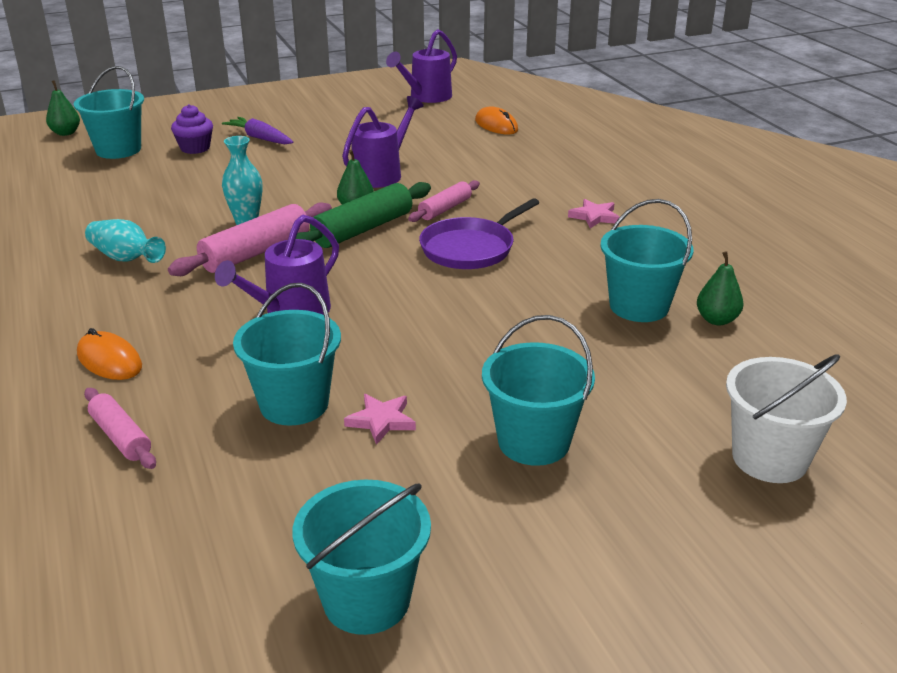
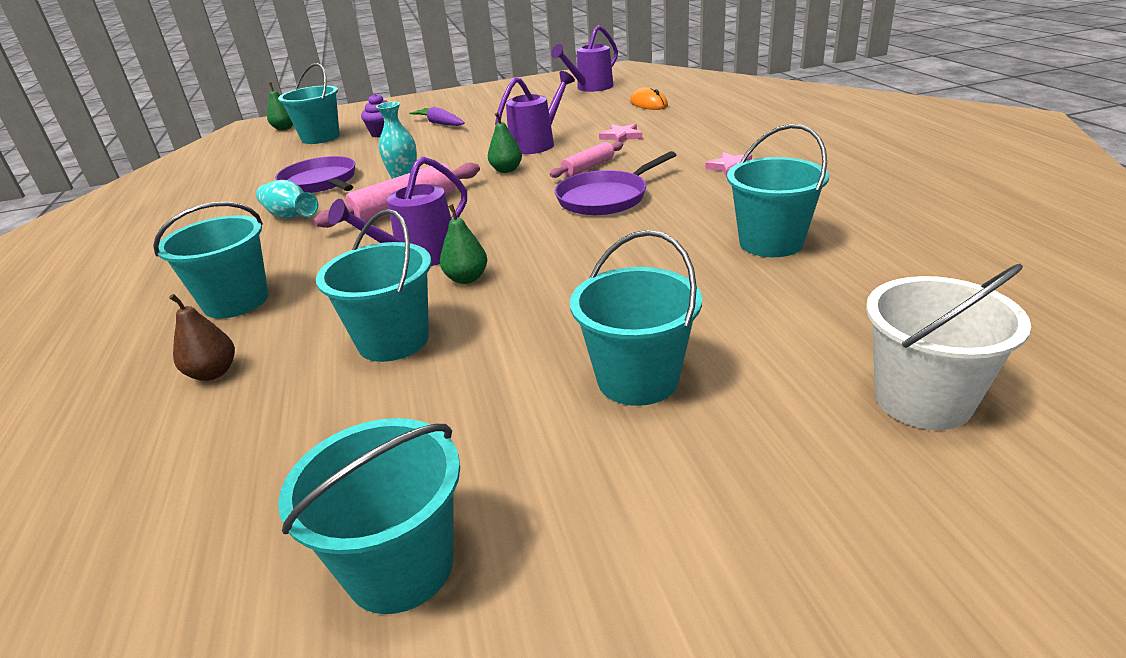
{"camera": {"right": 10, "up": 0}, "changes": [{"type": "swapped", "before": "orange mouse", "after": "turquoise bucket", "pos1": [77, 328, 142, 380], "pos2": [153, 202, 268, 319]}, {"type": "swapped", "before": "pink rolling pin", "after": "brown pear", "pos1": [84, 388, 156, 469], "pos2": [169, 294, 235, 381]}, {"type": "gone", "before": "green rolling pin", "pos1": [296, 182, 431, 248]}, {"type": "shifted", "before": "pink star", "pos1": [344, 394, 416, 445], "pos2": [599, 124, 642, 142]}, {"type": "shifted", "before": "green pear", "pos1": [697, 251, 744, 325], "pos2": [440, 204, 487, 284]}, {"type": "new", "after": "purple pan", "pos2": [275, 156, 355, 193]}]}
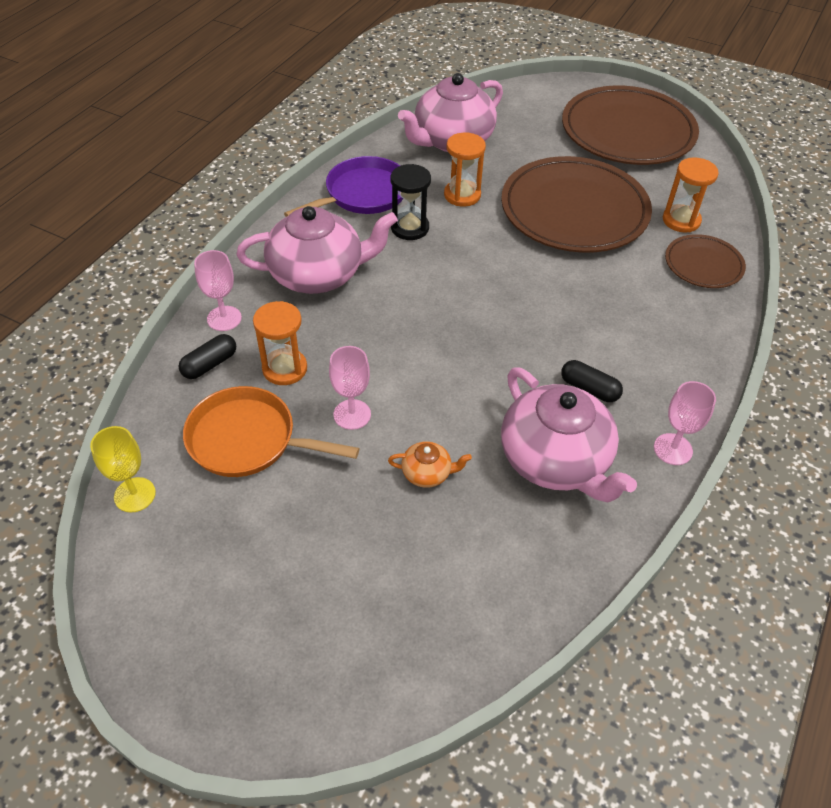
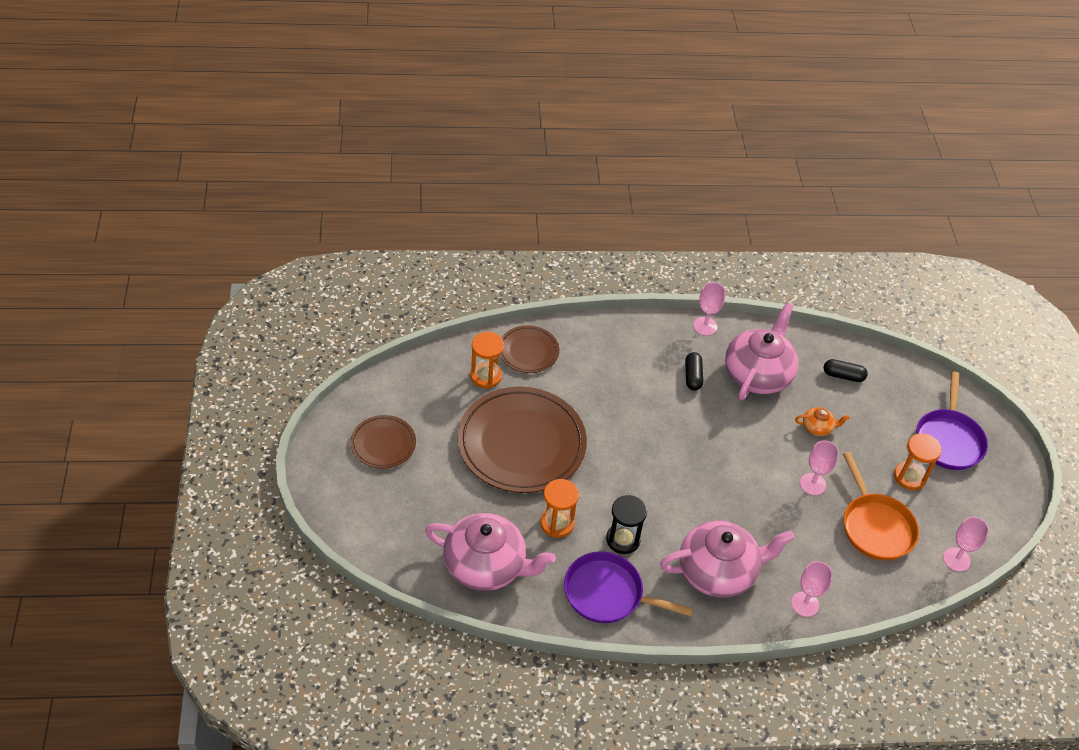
{"camera": {"right": -125, "up": 0}, "changes": [{"type": "repainted", "before": "yellow goblet", "after": "pink goblet", "pos1": [90, 426, 156, 513], "pos2": [943, 517, 989, 572]}, {"type": "shifted", "before": "black capsule", "pos1": [179, 334, 236, 379], "pos2": [824, 359, 868, 382]}, {"type": "rotated", "before": "pink teapot", "pos1": [237, 206, 398, 294], "pos2": [660, 520, 795, 598], "turn": 120}, {"type": "shifted", "before": "orange hourglass", "pos1": [253, 301, 307, 385], "pos2": [894, 433, 942, 490]}, {"type": "rotated", "before": "orange teapot", "pos1": [388, 441, 472, 488], "pos2": [795, 407, 850, 436], "turn": 120}, {"type": "scaled", "before": "brown plate", "pos1": [562, 85, 699, 165], "pos2": [351, 415, 416, 469], "scale": 0.5}, {"type": "new", "after": "purple pan", "pos2": [916, 371, 988, 470]}]}
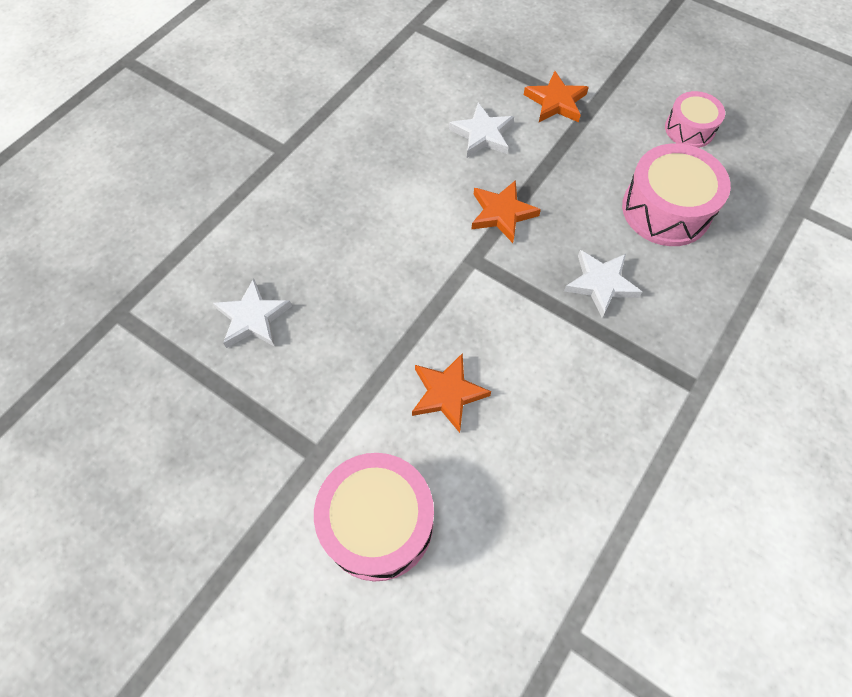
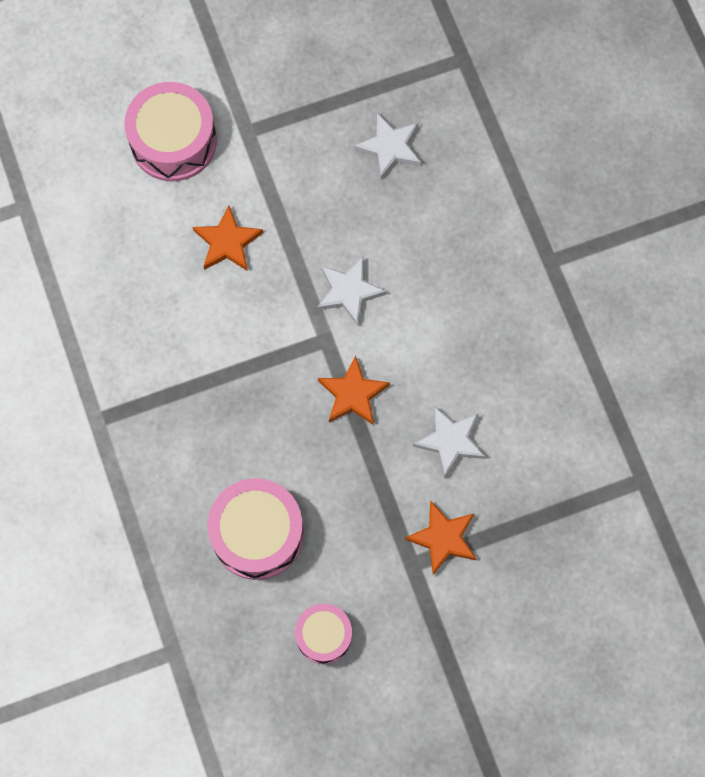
{"camera": {"right": 125, "up": 10}, "changes": [{"type": "shifted", "before": "white star", "pos1": [564, 250, 642, 317], "pos2": [317, 257, 386, 326]}]}
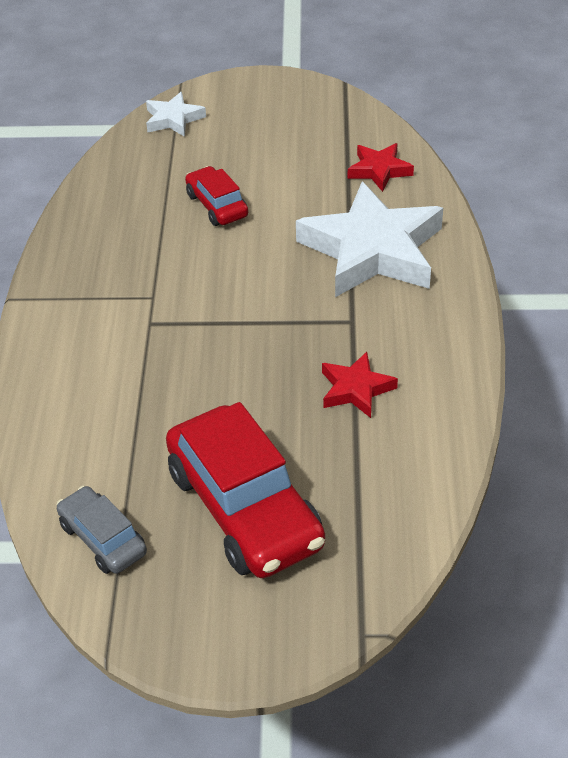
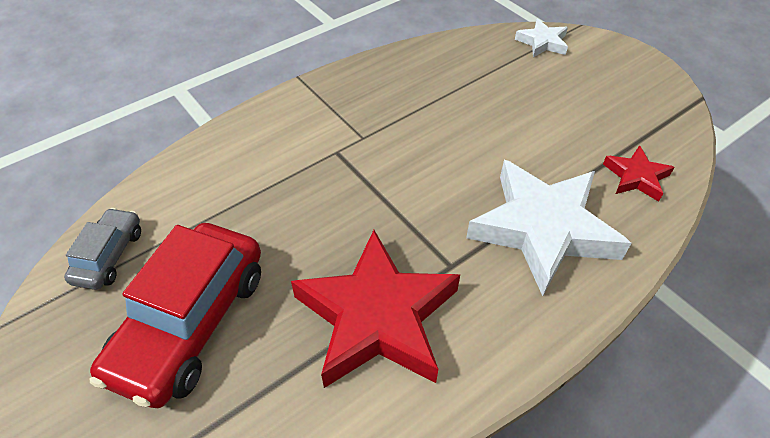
{"camera": {"right": 50, "up": 5}, "changes": [{"type": "gone", "before": "red car", "pos1": [185, 166, 248, 226]}, {"type": "scaled", "before": "red star", "pos1": [322, 352, 398, 418], "pos2": [291, 230, 460, 388], "scale": 2.12}]}
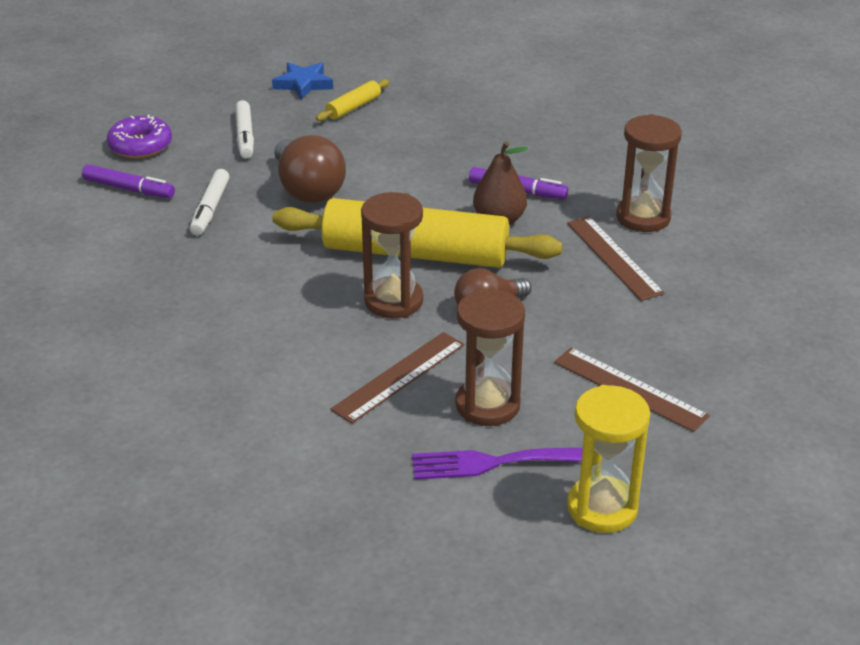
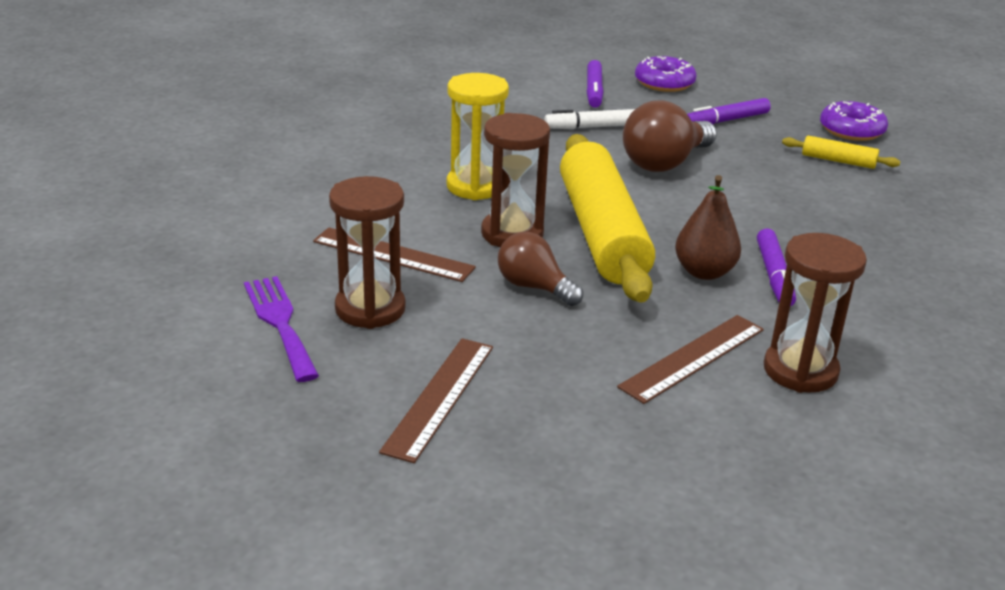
{"camera": {"right": 70, "up": -5}, "changes": [{"type": "repainted", "before": "white marker", "after": "purple marker", "pos1": [235, 100, 254, 159], "pos2": [687, 98, 771, 124]}, {"type": "swapped", "before": "blue star", "after": "purple donut", "pos1": [272, 62, 333, 100], "pos2": [820, 101, 888, 141]}, {"type": "shifted", "before": "yellow hourglass", "pos1": [567, 385, 650, 533], "pos2": [446, 73, 509, 200]}]}
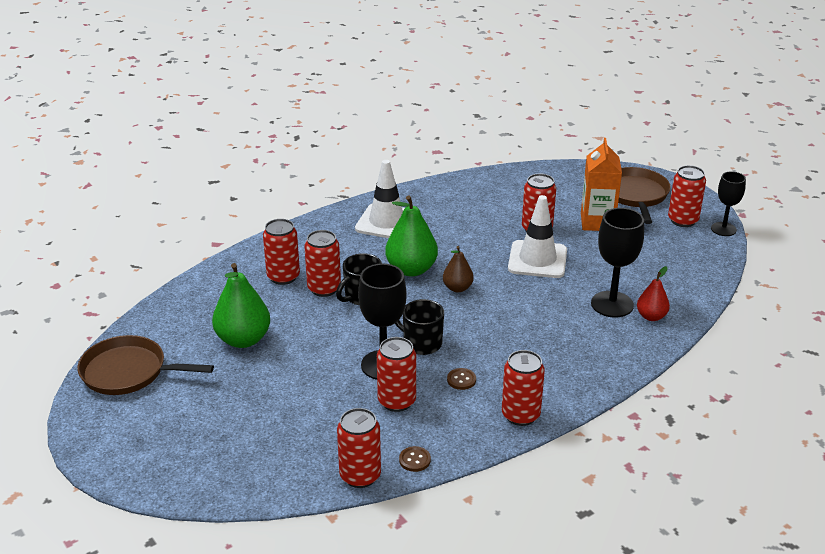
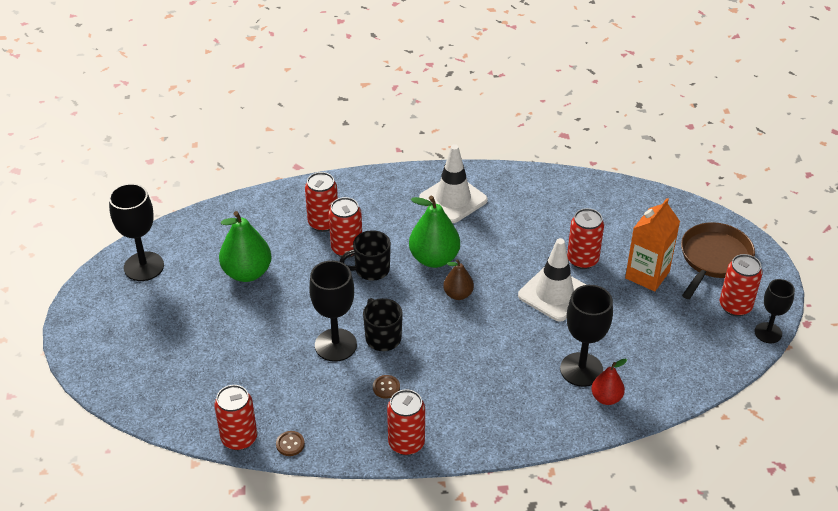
{"camera": {"right": 30, "up": 10}, "changes": [{"type": "swapped", "before": "brown pan", "after": "black goblet", "pos1": [77, 335, 214, 395], "pos2": [109, 183, 164, 281]}, {"type": "gone", "before": "red can", "pos1": [377, 337, 416, 412]}]}
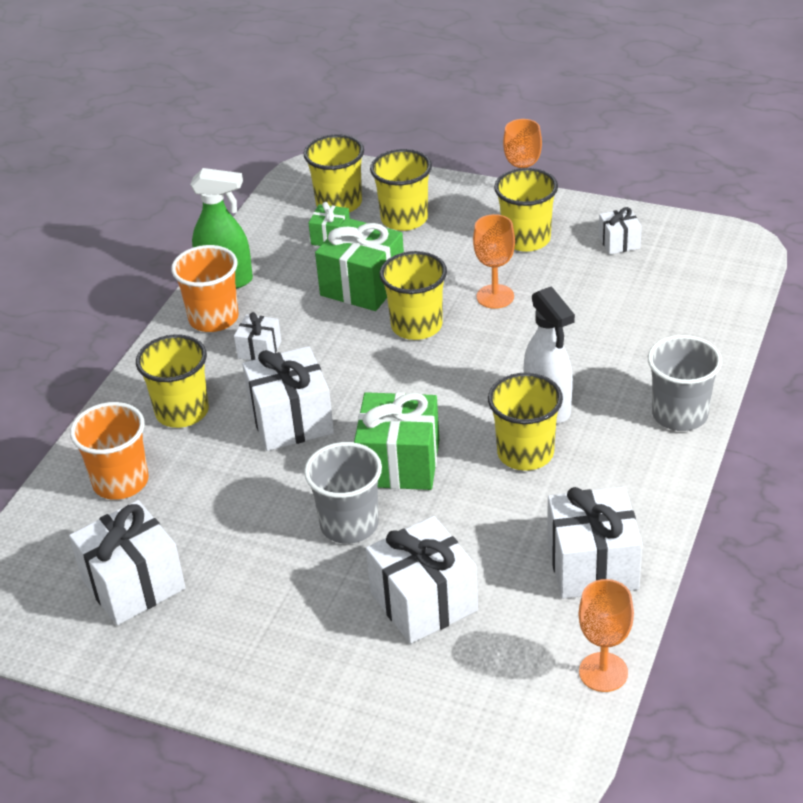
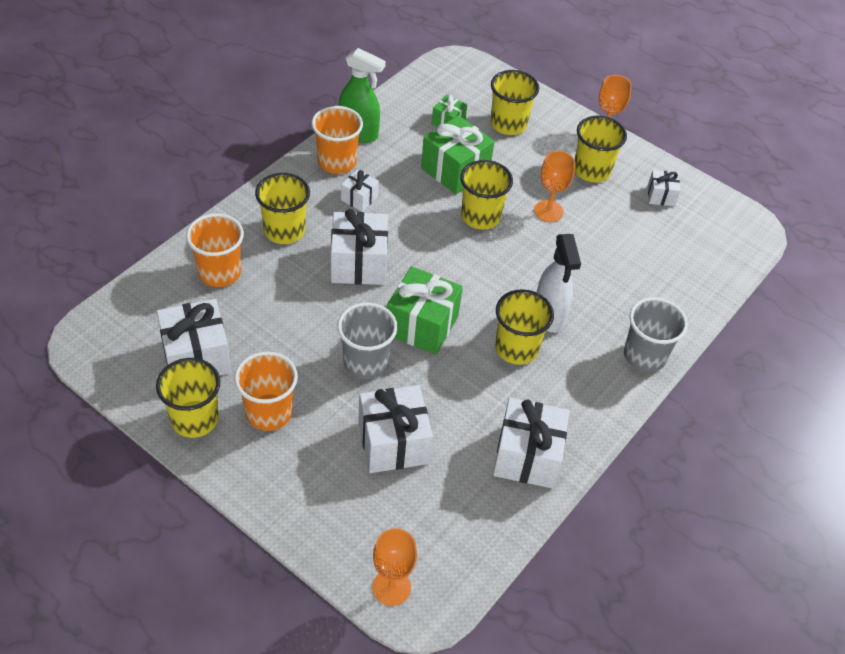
{"camera": {"right": 10, "up": 10}, "changes": [{"type": "shifted", "before": "yellow cup", "pos1": [303, 135, 364, 212], "pos2": [156, 358, 221, 438]}, {"type": "shifted", "before": "orange goblet", "pos1": [578, 579, 634, 692], "pos2": [373, 528, 417, 606]}, {"type": "new", "after": "orange cup", "pos2": [234, 351, 298, 431]}]}
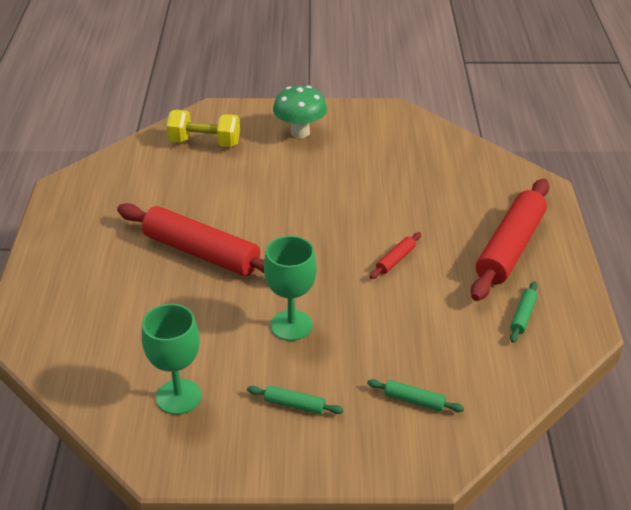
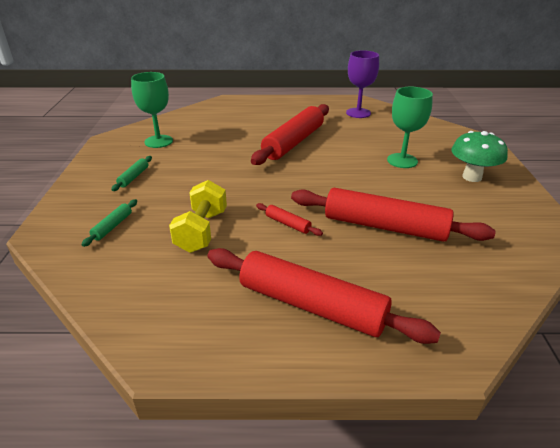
{"camera": {"right": 90, "up": -5}, "changes": [{"type": "shifted", "before": "yellow dumbbell", "pos1": [167, 110, 240, 147], "pos2": [169, 180, 227, 253]}, {"type": "shifted", "before": "green goblet", "pos1": [264, 236, 317, 341], "pos2": [387, 87, 433, 168]}, {"type": "gone", "before": "green rolling pin", "pos1": [510, 281, 538, 343]}, {"type": "new", "after": "red rolling pin", "pos2": [291, 188, 496, 242]}, {"type": "new", "after": "purple goblet", "pos2": [346, 50, 379, 118]}]}
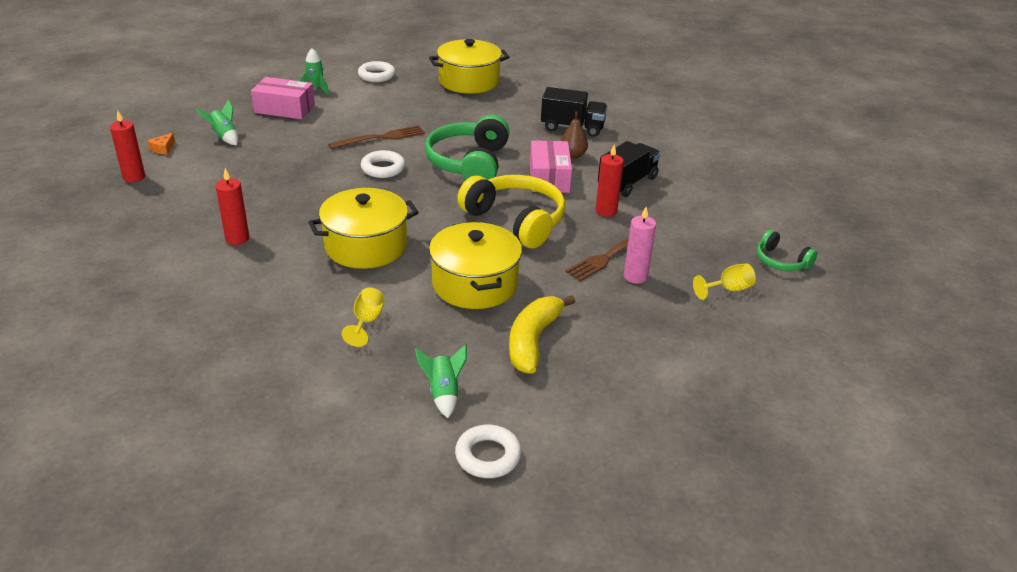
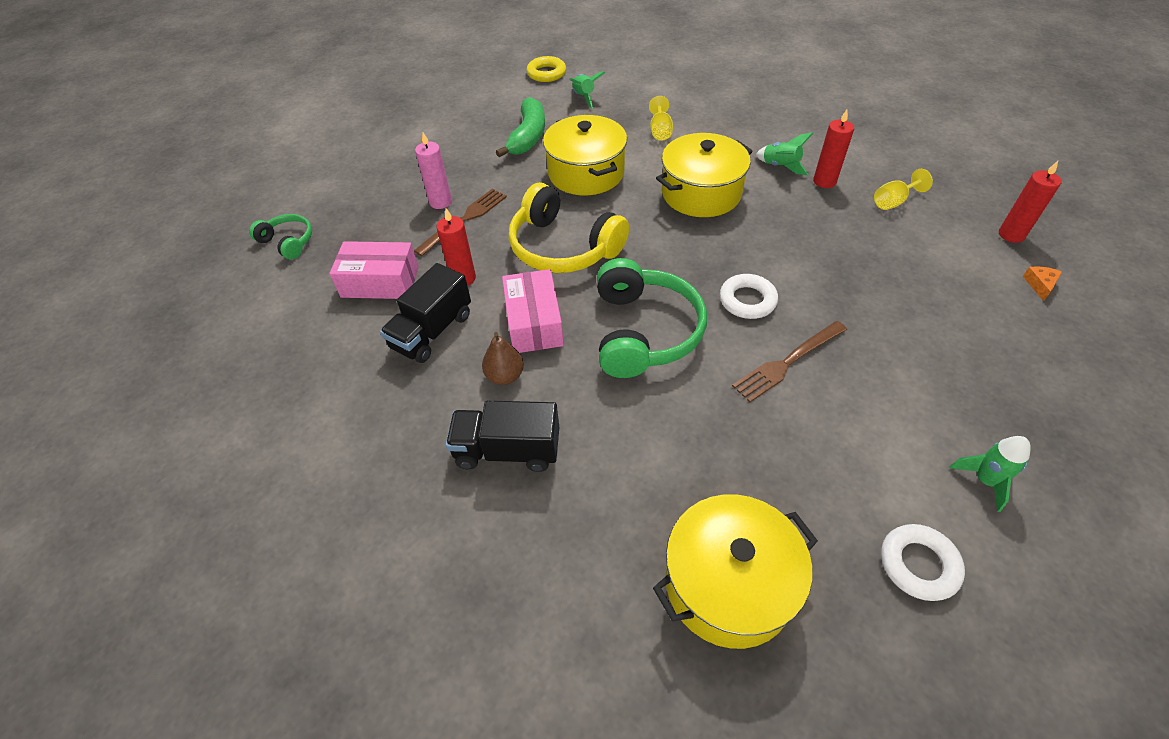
{"camera": {"right": 175, "up": 15}, "changes": [{"type": "shifted", "before": "green rocket", "pos1": [196, 99, 238, 145], "pos2": [756, 132, 813, 175]}, {"type": "shifted", "before": "pink box", "pos1": [251, 77, 315, 119], "pos2": [329, 241, 419, 299]}, {"type": "repainted", "before": "white ring", "after": "yellow ring", "pos1": [455, 425, 522, 478], "pos2": [526, 56, 566, 82]}, {"type": "repainted", "before": "yellow banana", "after": "green banana", "pos1": [509, 295, 576, 374], "pos2": [496, 97, 545, 157]}, {"type": "shifted", "before": "yellow goblet", "pos1": [693, 263, 756, 300], "pos2": [874, 169, 933, 210]}]}
